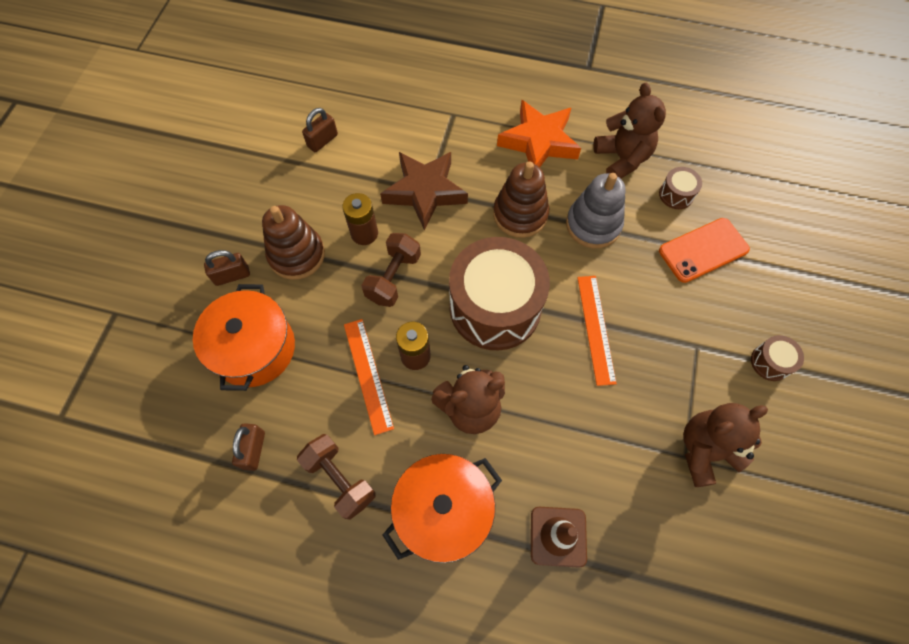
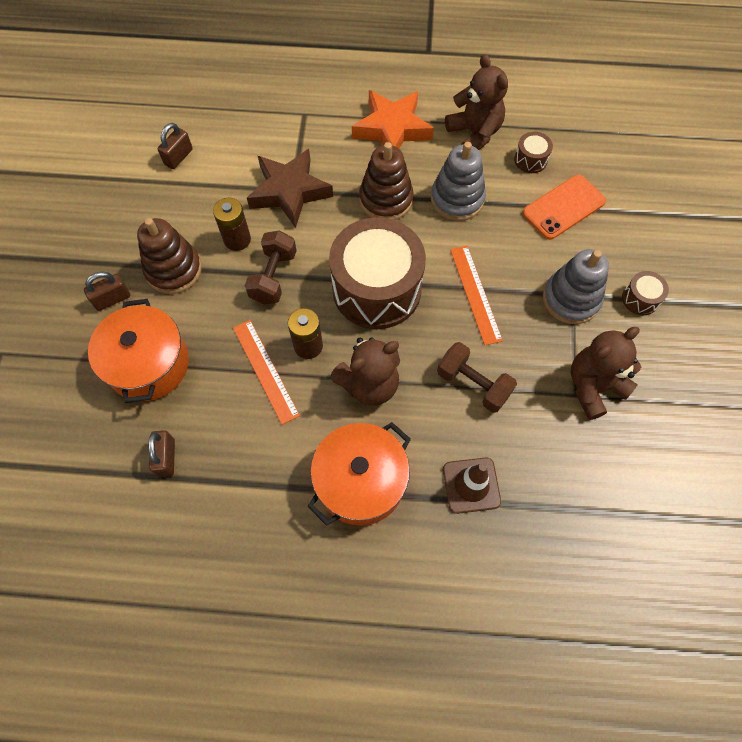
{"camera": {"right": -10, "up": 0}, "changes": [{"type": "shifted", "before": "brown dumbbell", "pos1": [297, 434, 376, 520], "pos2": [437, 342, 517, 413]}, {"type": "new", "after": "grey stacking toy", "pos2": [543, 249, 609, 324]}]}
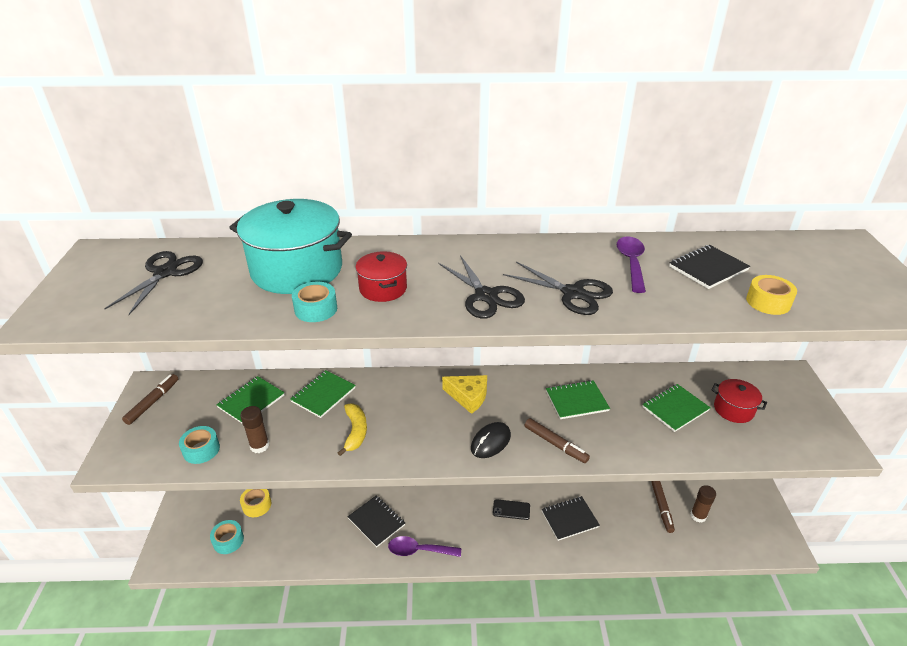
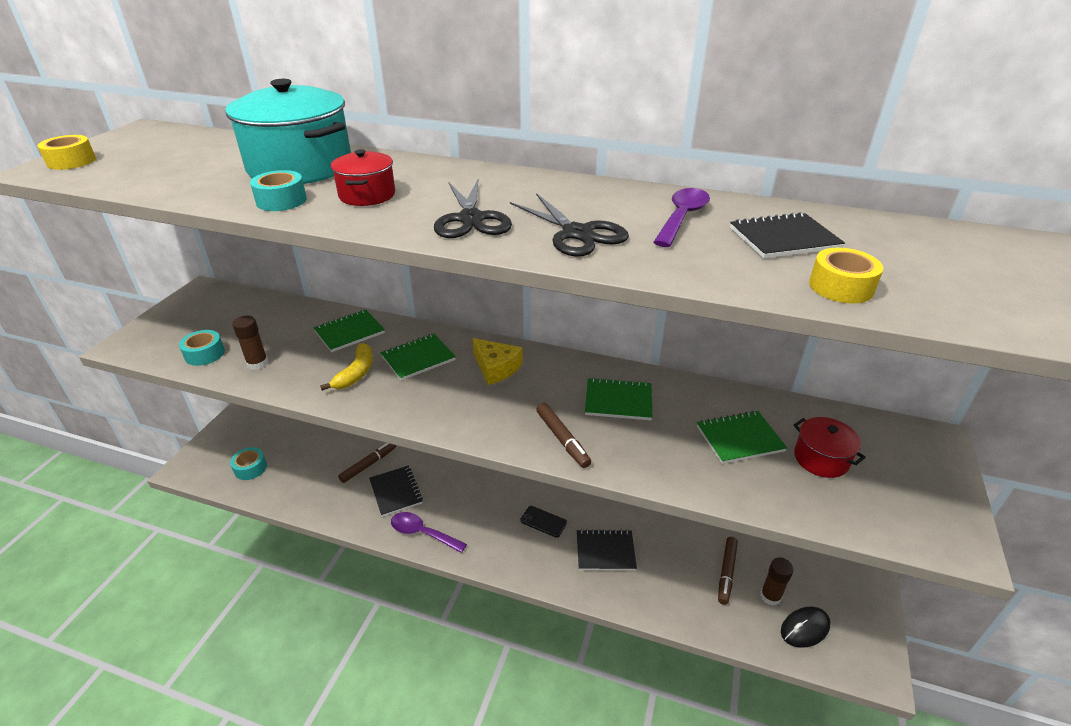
{"camera": {"right": 20, "up": 0}, "changes": [{"type": "gone", "before": "black scissors", "pos1": [104, 251, 203, 315]}, {"type": "shifted", "before": "brown marker", "pos1": [122, 374, 178, 425], "pos2": [338, 443, 396, 483]}, {"type": "shifted", "before": "green notebook", "pos1": [216, 376, 285, 423], "pos2": [381, 334, 456, 380]}, {"type": "shifted", "before": "yellow tape", "pos1": [240, 489, 271, 517], "pos2": [37, 135, 96, 170]}, {"type": "shifted", "before": "black mouse", "pos1": [471, 422, 511, 458], "pos2": [781, 607, 831, 648]}]}
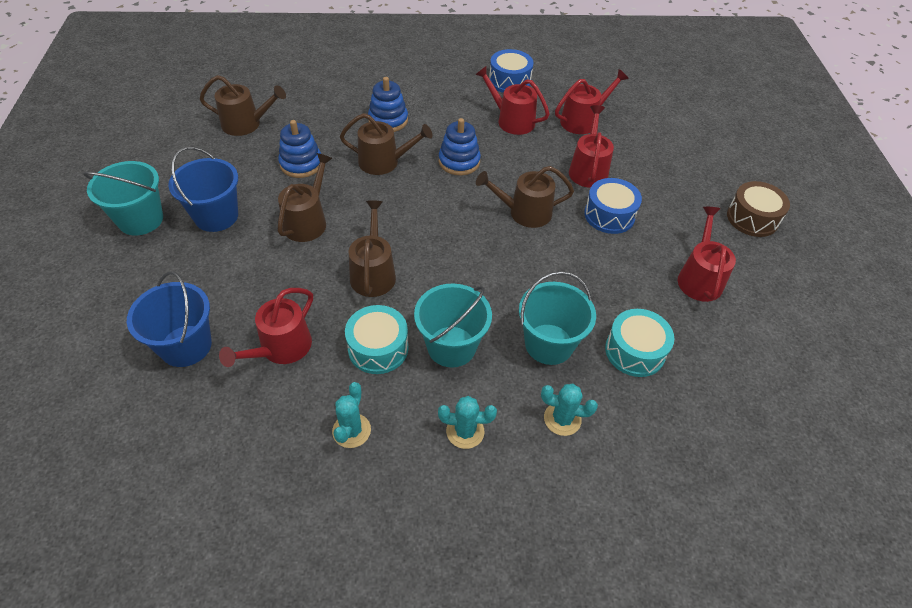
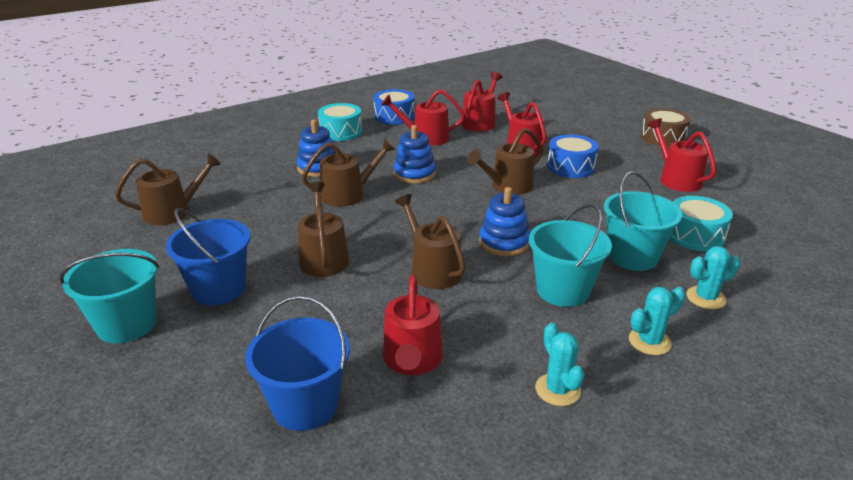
{"camera": {"right": -30, "up": -20}, "changes": [{"type": "shifted", "before": "blue stacking toy", "pos1": [278, 120, 321, 178], "pos2": [479, 187, 530, 256]}, {"type": "shifted", "before": "turquoise drum", "pos1": [345, 305, 408, 374], "pos2": [318, 103, 362, 141]}]}
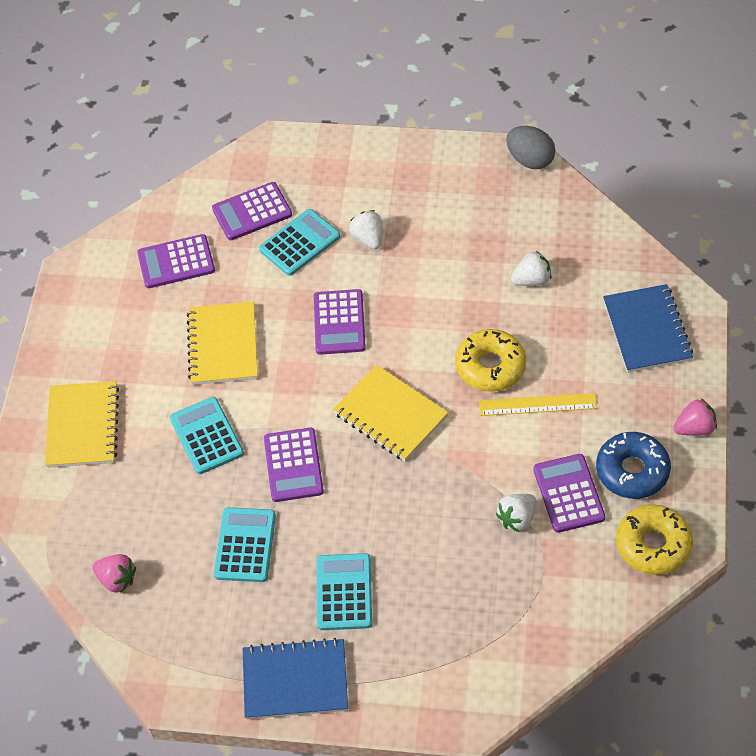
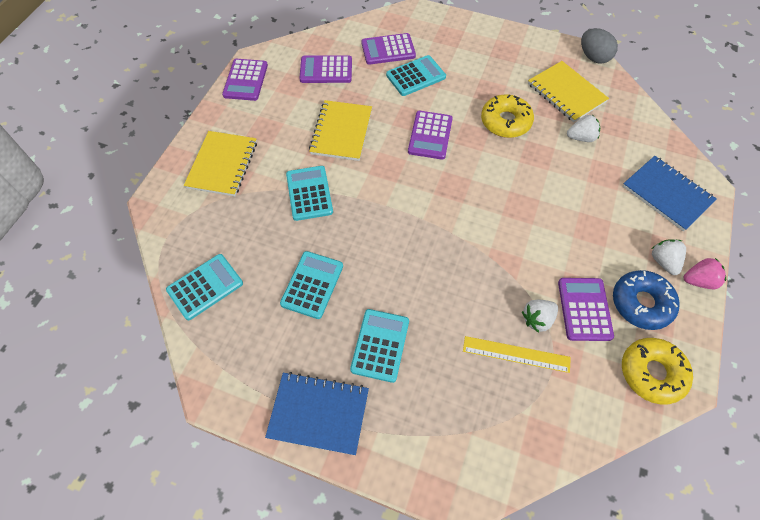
{"camera": {"right": 10, "up": 5}, "changes": [{"type": "swapped", "before": "pink strawberry", "after": "turquoise calculator", "pos1": [92, 554, 136, 593], "pos2": [166, 254, 243, 320]}, {"type": "shifted", "before": "purple calculator", "pos1": [264, 428, 324, 502], "pos2": [222, 59, 268, 101]}, {"type": "shifted", "before": "yellow notebook", "pos1": [333, 365, 448, 461], "pos2": [528, 61, 609, 122]}, {"type": "shifted", "before": "white strawberry", "pos1": [349, 210, 382, 249], "pos2": [652, 239, 686, 275]}, {"type": "shifted", "before": "yellow donut", "pos1": [455, 329, 526, 392], "pos2": [481, 94, 534, 138]}, {"type": "shifted", "before": "yellow ruler", "pos1": [479, 393, 597, 416], "pos2": [463, 336, 571, 373]}, {"type": "rotated", "before": "blue notebook", "pos1": [603, 284, 693, 373], "pos2": [622, 156, 717, 232], "turn": -45}]}
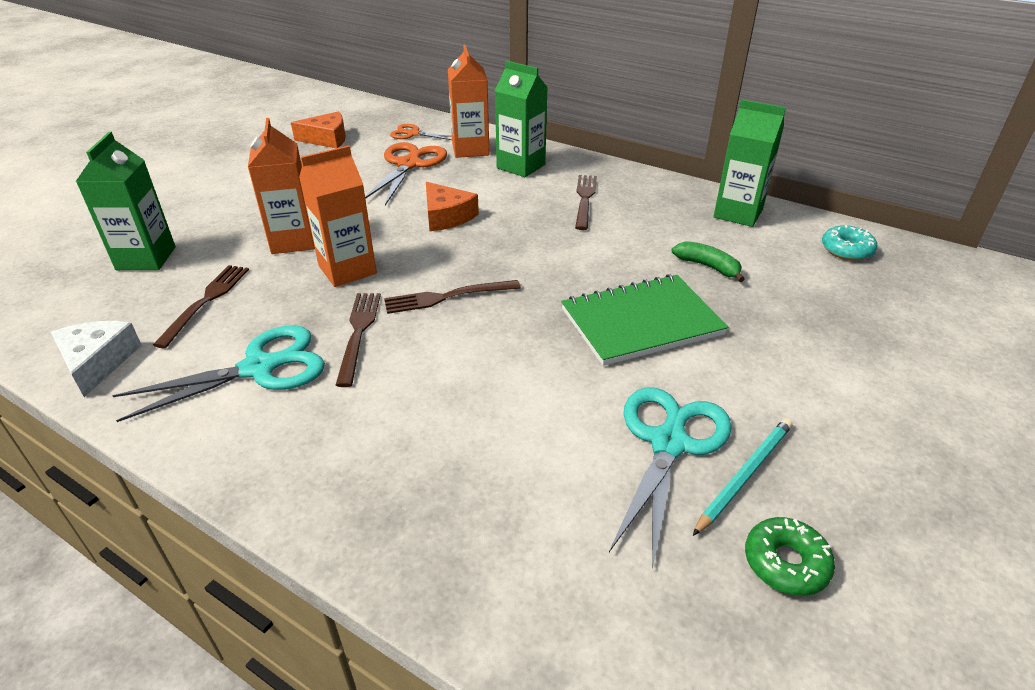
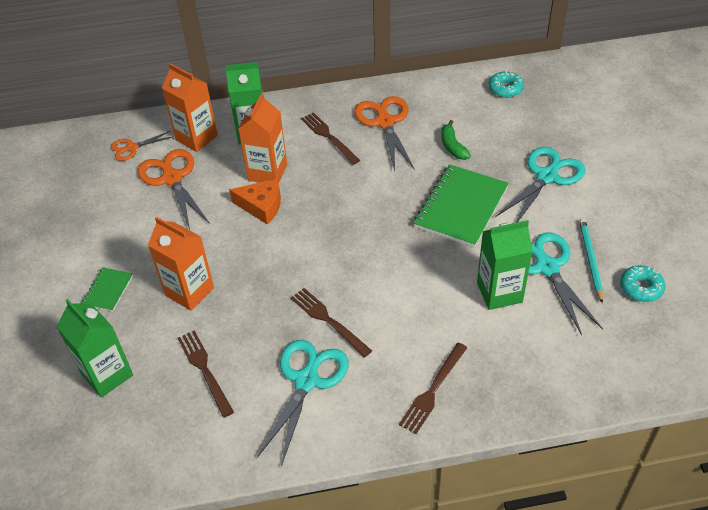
{"camera": {"right": -40, "up": 10}, "changes": [{"type": "gone", "before": "white cheese", "pos1": [51, 321, 142, 397]}, {"type": "gone", "before": "orange cheese", "pos1": [291, 112, 346, 148]}, {"type": "shifted", "before": "orange carton", "pos1": [299, 145, 377, 287], "pos2": [238, 93, 287, 183]}, {"type": "shifted", "before": "brown fork", "pos1": [384, 280, 521, 314], "pos2": [399, 343, 467, 434]}, {"type": "rotated", "before": "green banana", "pos1": [672, 241, 745, 282], "pos2": [441, 120, 471, 160], "turn": -105}, {"type": "shifted", "before": "green carton", "pos1": [713, 99, 786, 227], "pos2": [477, 220, 533, 310]}, {"type": "repainted", "before": "green donut", "after": "turquoise donut", "pos1": [745, 517, 835, 596], "pos2": [620, 265, 665, 302]}, {"type": "new", "after": "green notebook", "pos2": [81, 267, 133, 312]}, {"type": "new", "after": "orange scissors", "pos2": [354, 96, 415, 171]}, {"type": "new", "after": "turquoise scissors", "pos2": [495, 147, 585, 223]}]}
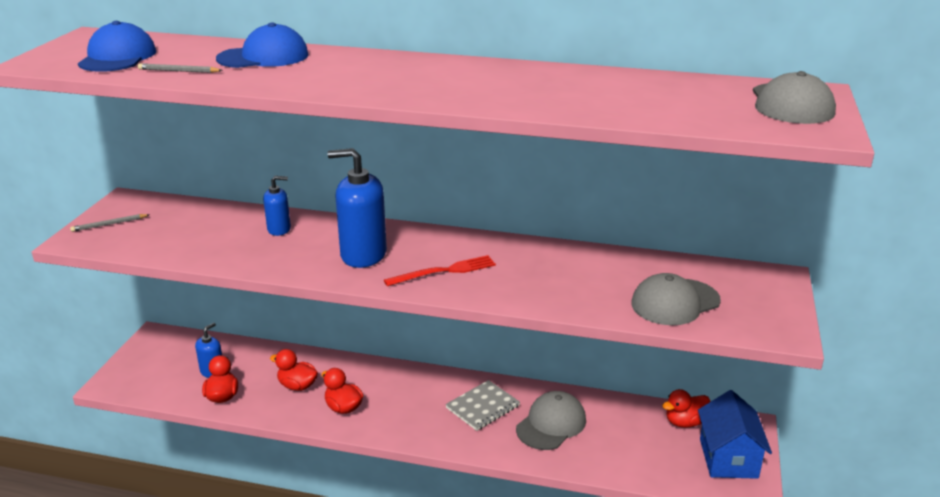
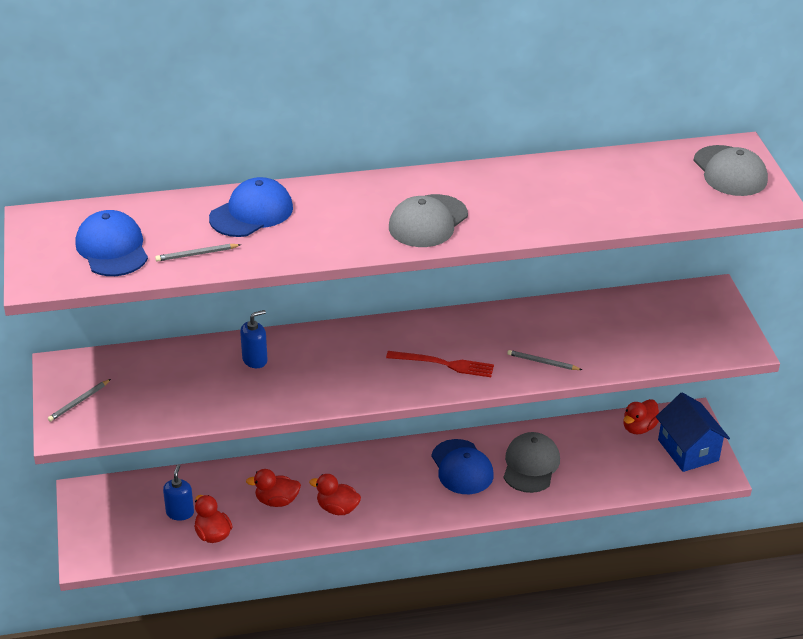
{"camera": {"right": -25, "up": 10}, "changes": [{"type": "gone", "before": "blue soap dispenser", "pos1": [327, 148, 387, 268]}, {"type": "rotated", "before": "red fork", "pos1": [384, 255, 496, 286], "pos2": [386, 351, 494, 377], "turn": 60}, {"type": "swapped", "before": "grey notebook", "after": "blue cap", "pos1": [445, 380, 520, 431], "pos2": [431, 439, 494, 494]}, {"type": "shifted", "before": "grey cap", "pos1": [632, 273, 721, 325], "pos2": [389, 194, 468, 247]}, {"type": "new", "after": "grey pencil", "pos2": [507, 350, 582, 370]}]}
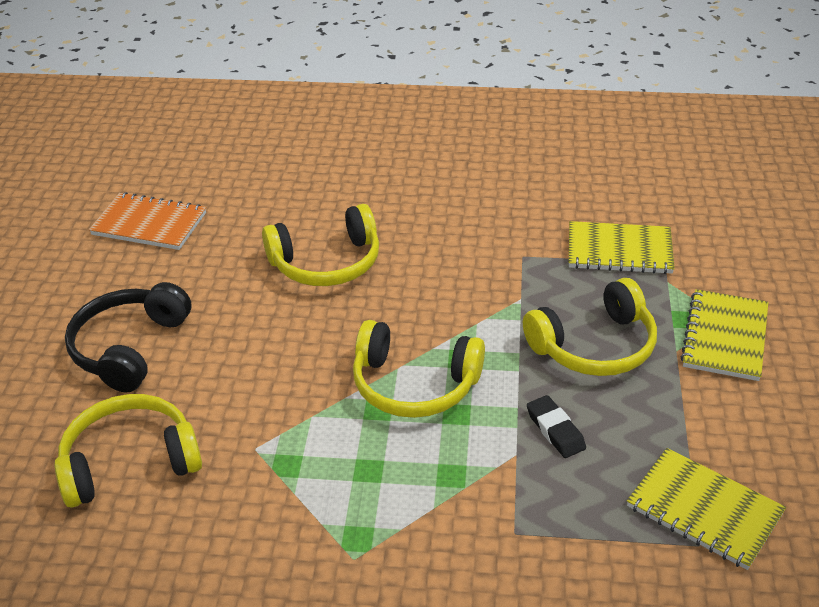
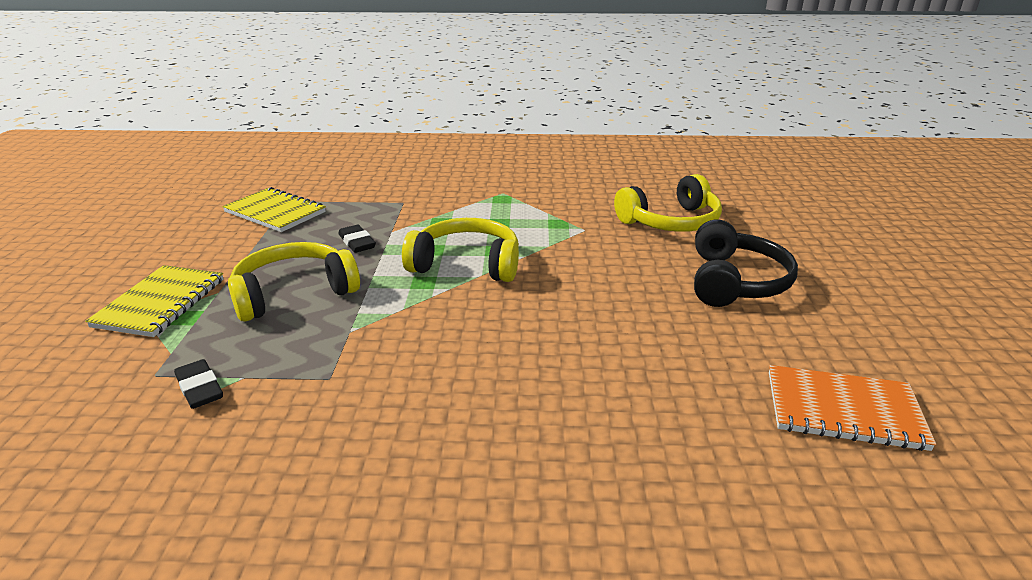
{"camera": {"right": 175, "up": -10}, "changes": [{"type": "gone", "before": "yellow headphones", "pos1": [262, 204, 379, 286]}, {"type": "swapped", "before": "yellow notebook", "after": "black eraser", "pos1": [569, 221, 675, 274], "pos2": [174, 359, 223, 409]}]}
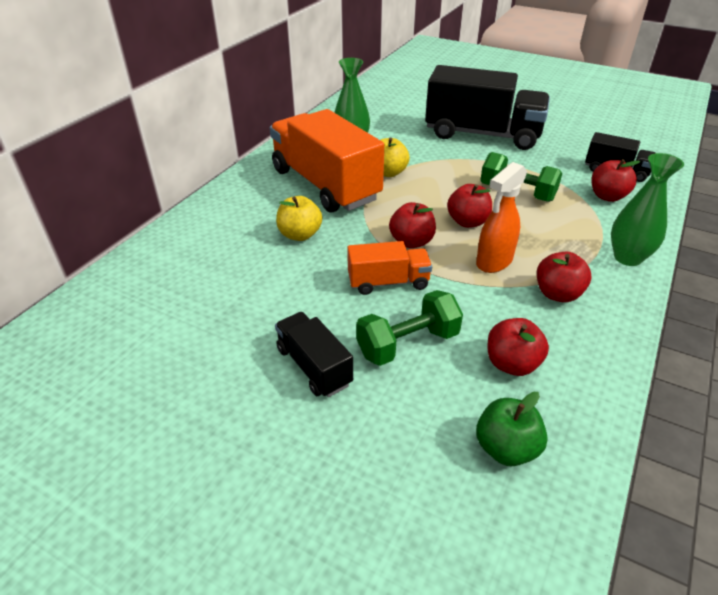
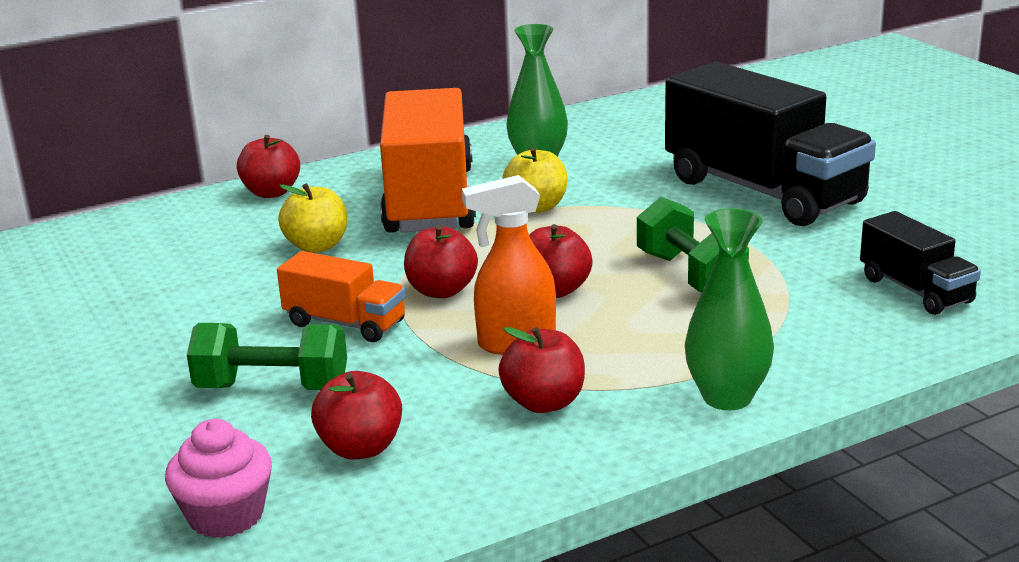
{"camera": {"right": 35, "up": -15}, "changes": [{"type": "gone", "before": "black truck", "pos1": [275, 312, 353, 397]}, {"type": "swapped", "before": "green apple", "after": "pink cupcake", "pos1": [476, 392, 548, 466], "pos2": [165, 419, 272, 538]}, {"type": "shifted", "before": "red apple", "pos1": [591, 159, 640, 202], "pos2": [237, 135, 300, 198]}]}
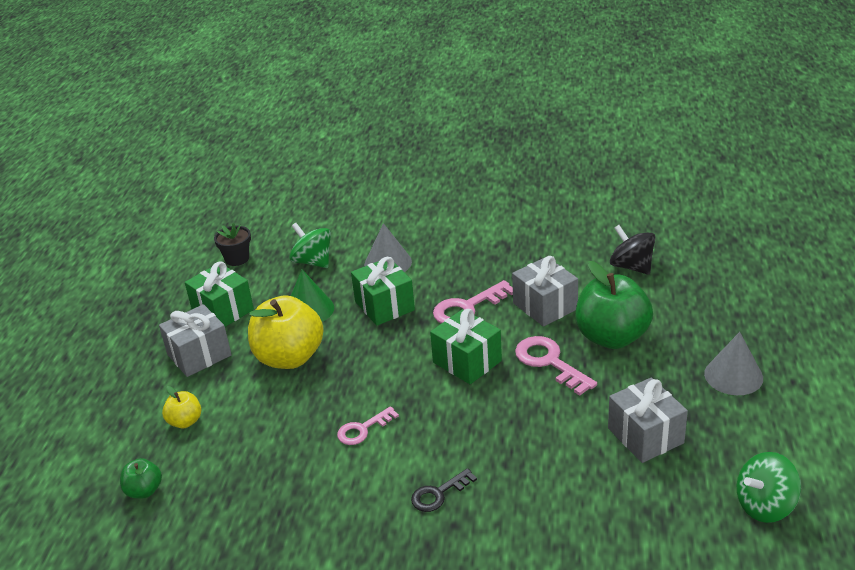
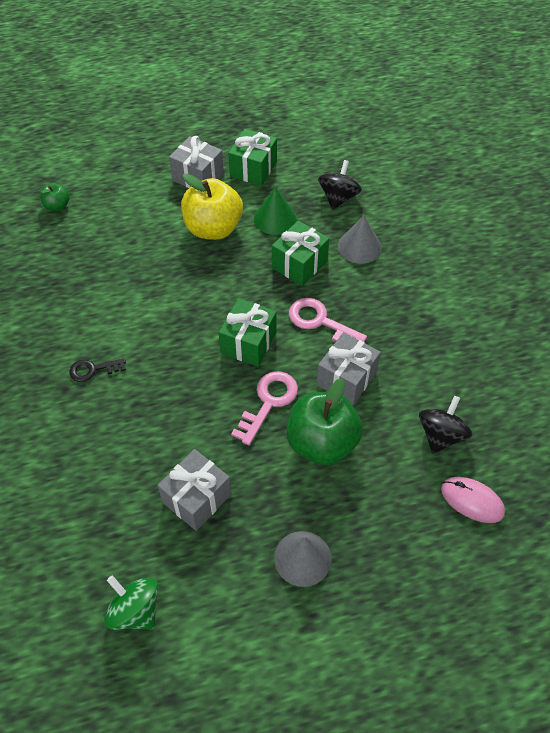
{"camera": {"right": 65, "up": 20}, "changes": [{"type": "gone", "before": "yellow apple", "pos1": [162, 386, 201, 428]}, {"type": "gone", "before": "black flower pot", "pos1": [214, 223, 251, 266]}, {"type": "repainted", "before": "green spinning top", "after": "black spinning top", "pos1": [289, 223, 331, 268], "pos2": [318, 160, 362, 210]}, {"type": "gone", "before": "pink key", "pos1": [337, 406, 399, 445]}, {"type": "rotated", "before": "black key", "pos1": [411, 468, 477, 512], "pos2": [69, 358, 126, 382], "turn": -45}, {"type": "new", "after": "pink mouse", "pos2": [441, 477, 505, 523]}]}
